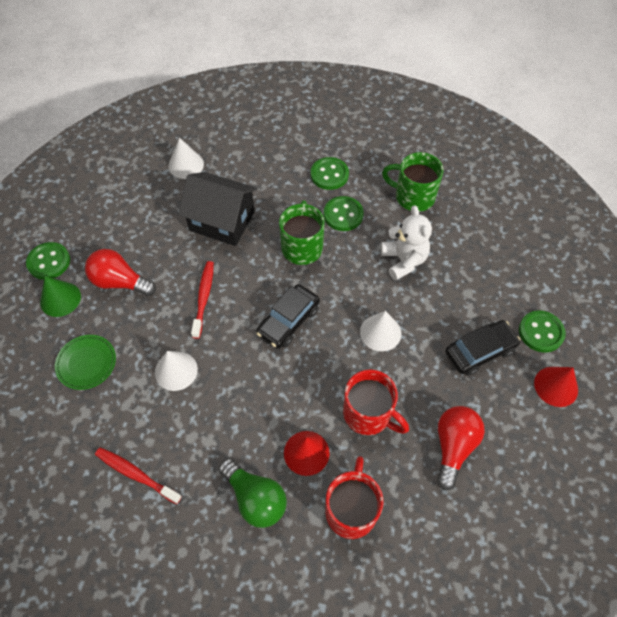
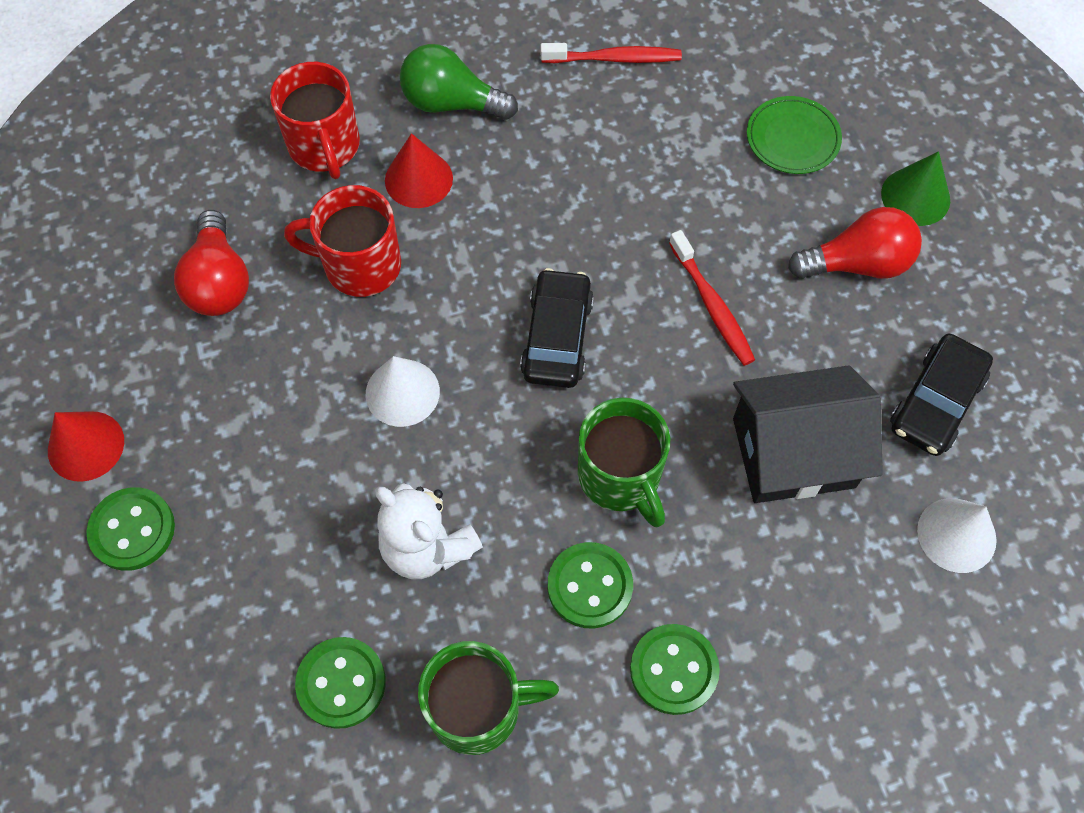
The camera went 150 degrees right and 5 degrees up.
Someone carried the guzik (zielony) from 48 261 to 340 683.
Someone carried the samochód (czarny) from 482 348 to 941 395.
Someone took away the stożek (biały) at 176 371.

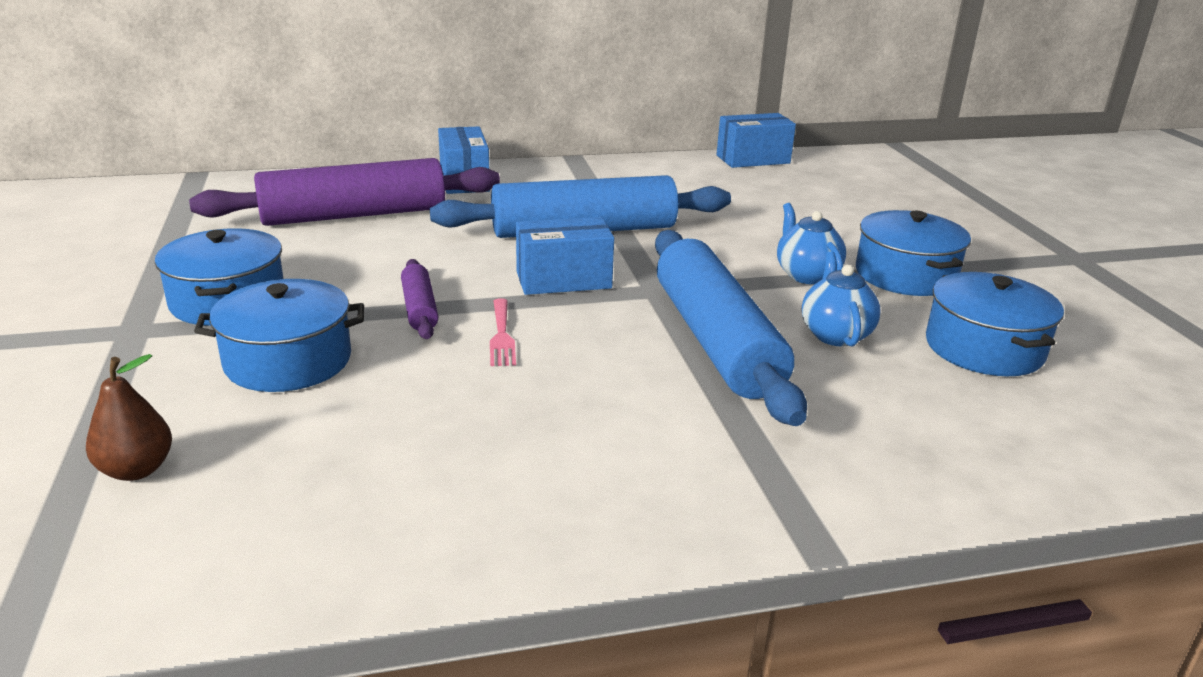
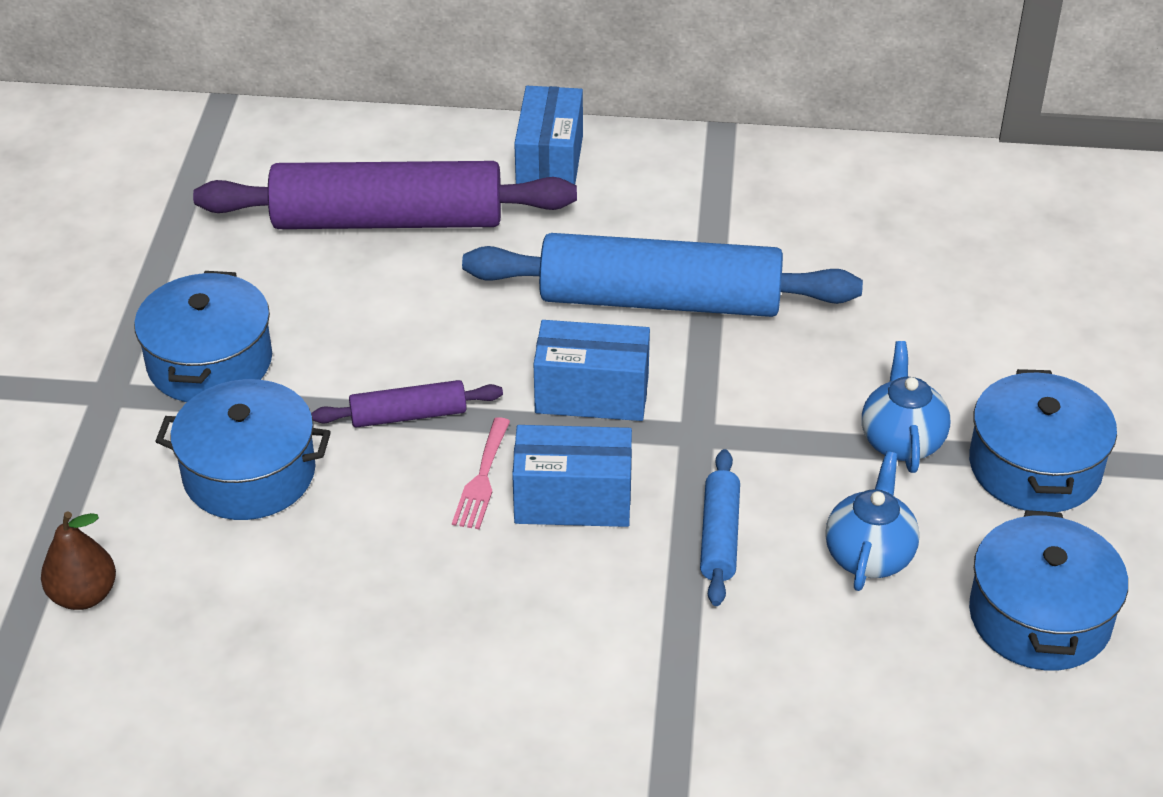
The camera went 20 degrees right and 15 degrees up.
Someone carried the pudełko (niebieski) from 756 140 to 572 476.
Someone scaled the wałek do ciasta (niebieski) at 731 328 by 0.45.
Someone rotated the wałek do ciasta (fioletowy) at 419 299 by 75 degrees clockwise.

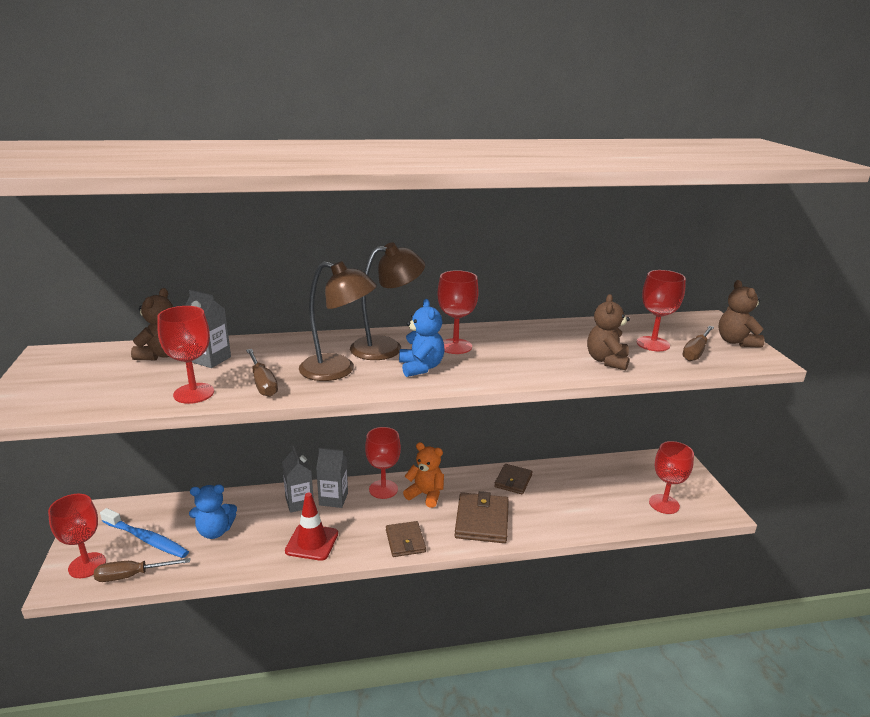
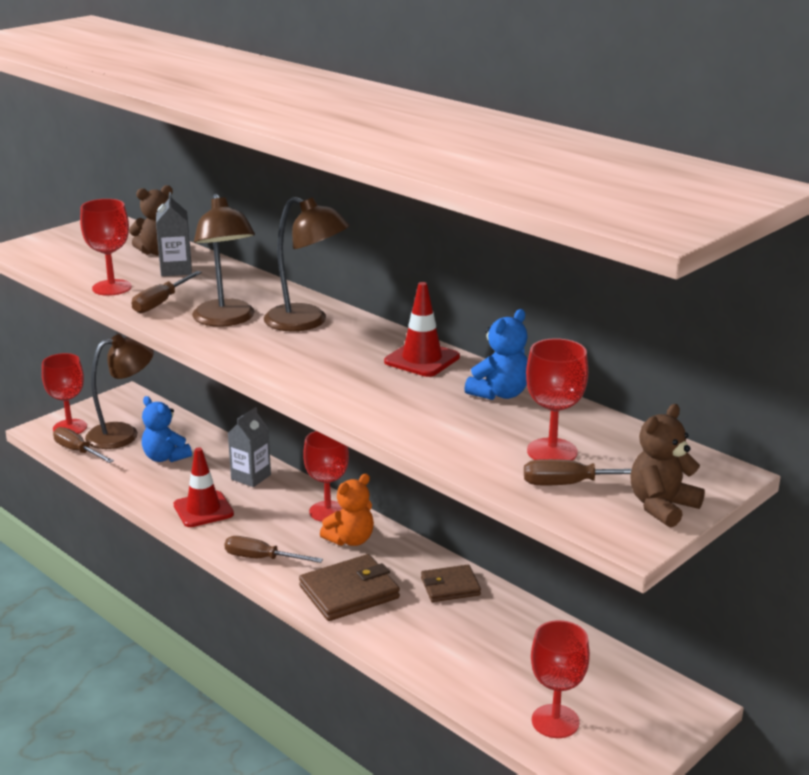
The camera went 55 degrees right and 0 degrees up.
Someone took away the kielich (czerwony) at 458 312.
Someone took away the miś (brązowy) at 608 332.
Someone carried the miś (niebieski) from 422 338 to 496 354.
Someone rotated the miś (pomarańczowy) at 423 475 by 60 degrees clockwise.
Someone took away the karton mleka (szary) at 332 478.
Someone swapped the szczoteczka do zębów (niebieski) at 144 533 for the lampka (brązowy) at 119 391.
Someone swapped the portfel (brązowy) at 406 539 for the śrubokręt (brązowy) at 273 549.
Someone put down the pachołek (czerwony) at 422 329.

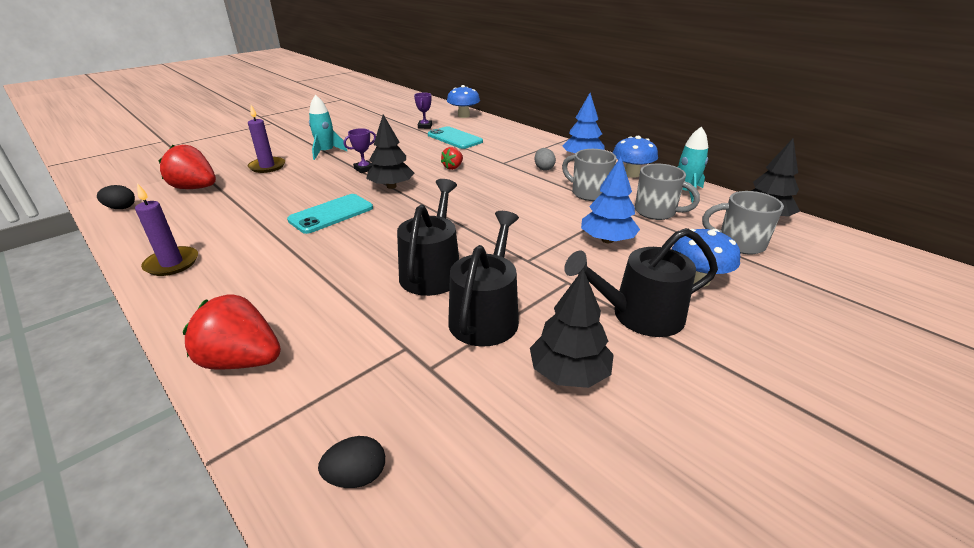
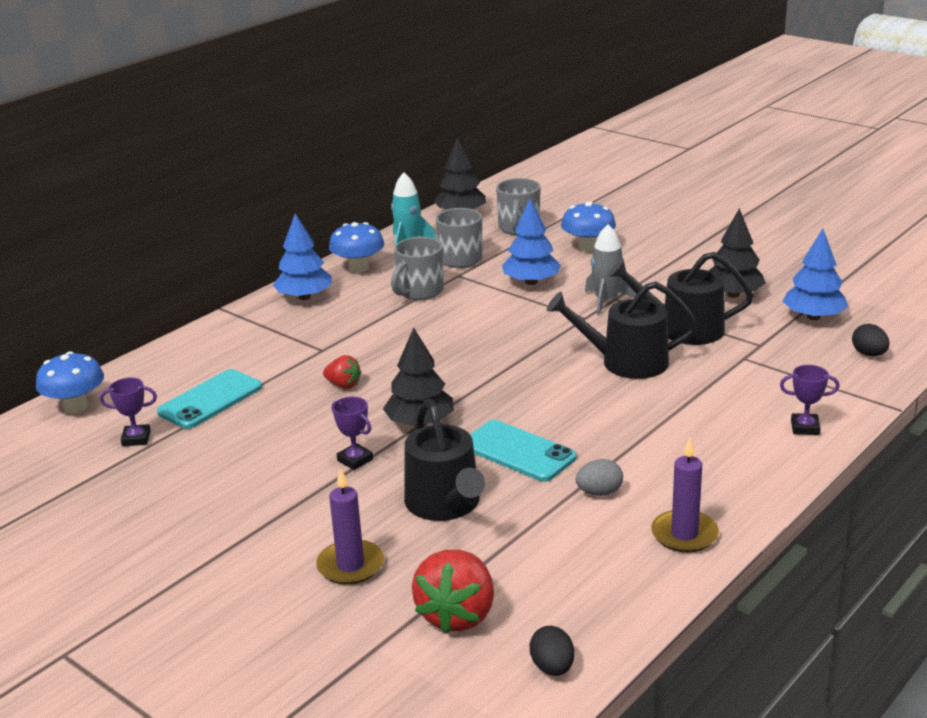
The camera went 95 degrees left and 5 degrees down.
Someone took away the rakieta (turkusowy) at 328 127.
Someone carried the jajko (szary) from 545 159 to 599 477.
Someone carried the konewka (czarny) from 641 282 to 444 460.
Someone swapped the truskawka (czerwony) at 232 331 for the puchar (fioletowy) at 810 400.
Someone put down the rakieta (szary) at 611 269.
Someone put down the drzewko (niebieski) at 815 274.

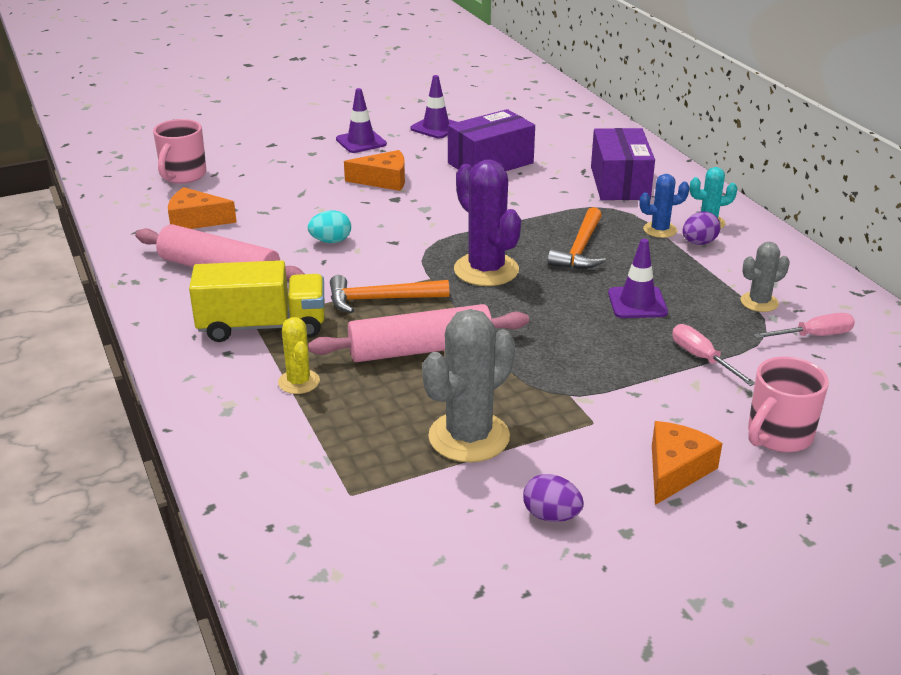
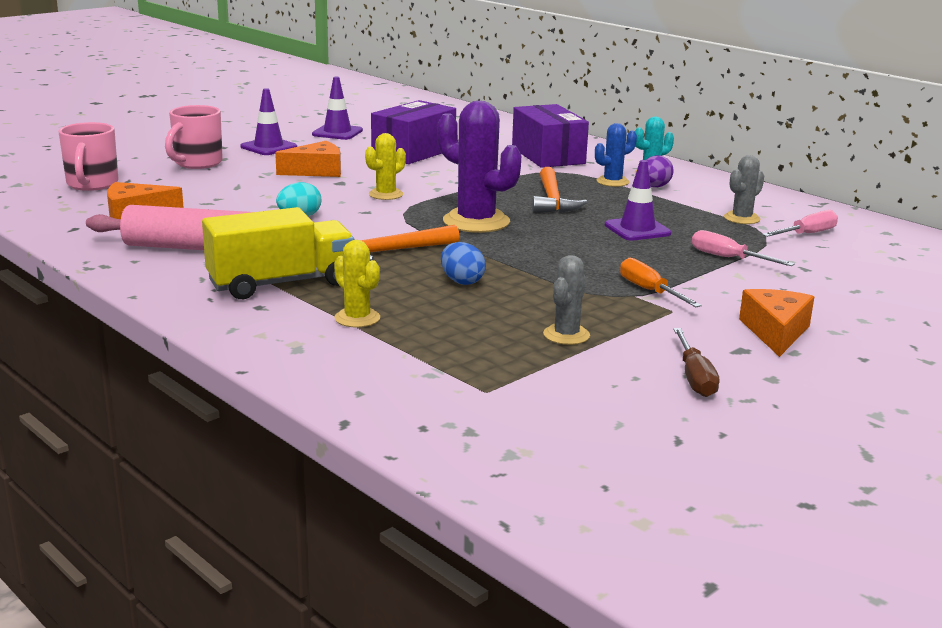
The camera went 20 degrees left and 10 degrees down.
Someone swapped the wałek do ciasta (różowy) at 418 333 for the jajko (niebieski) at 463 263.
Someone scaled the kaktus (szary) at 468 385 by 0.55.
Someone carried the kubek (różowy) from 788 404 to 194 137.
Someone swapped the jajko (fioletowy) at 553 498 for the śrubokręt (brązowy) at 696 362.
Someone put down the kaktus (żółty) at 385 166.
Someone put down the śrubokręt (pomarańczowy) at 661 282.

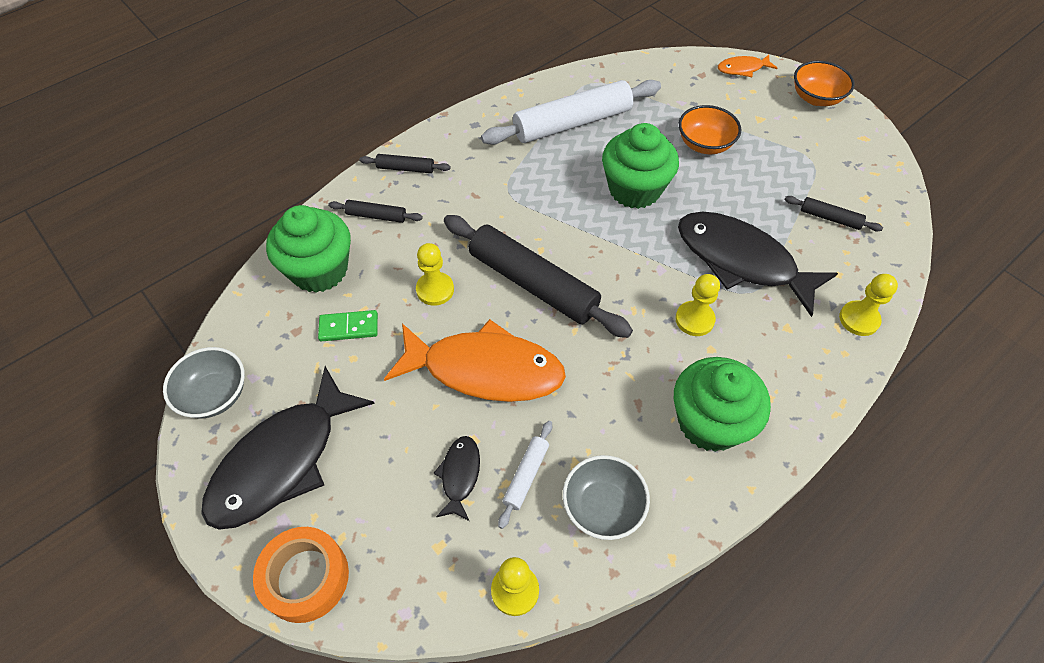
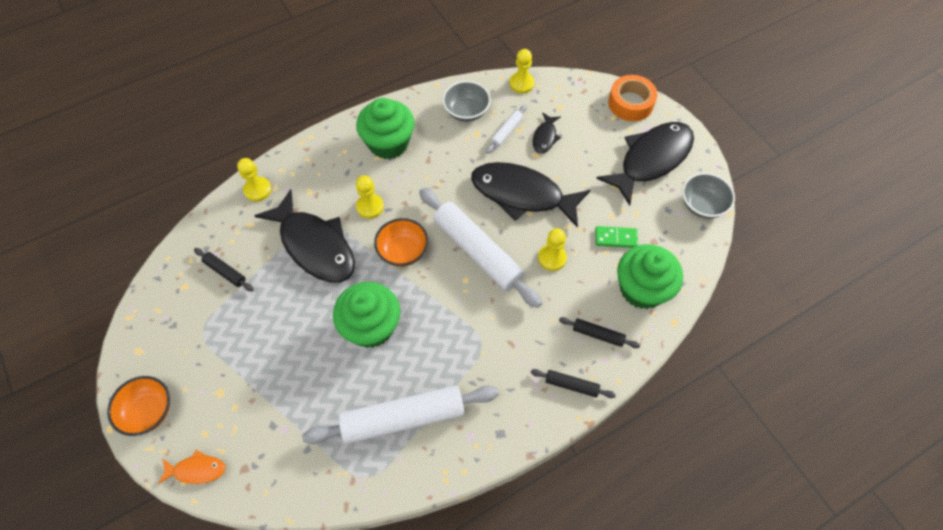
The camera went 170 degrees left and 5 degrees up.
Someone carried the miska (pomarańczowy) from 710 129 to 401 242.
Someone repainted the wałek do ciasta (czarny) at 538 276, which became the wałek do ciasta (biały) at 480 248.
Someone repainted the ryba (pomarańczowy) at 475 360, which became the ryba (czarny) at 530 195.

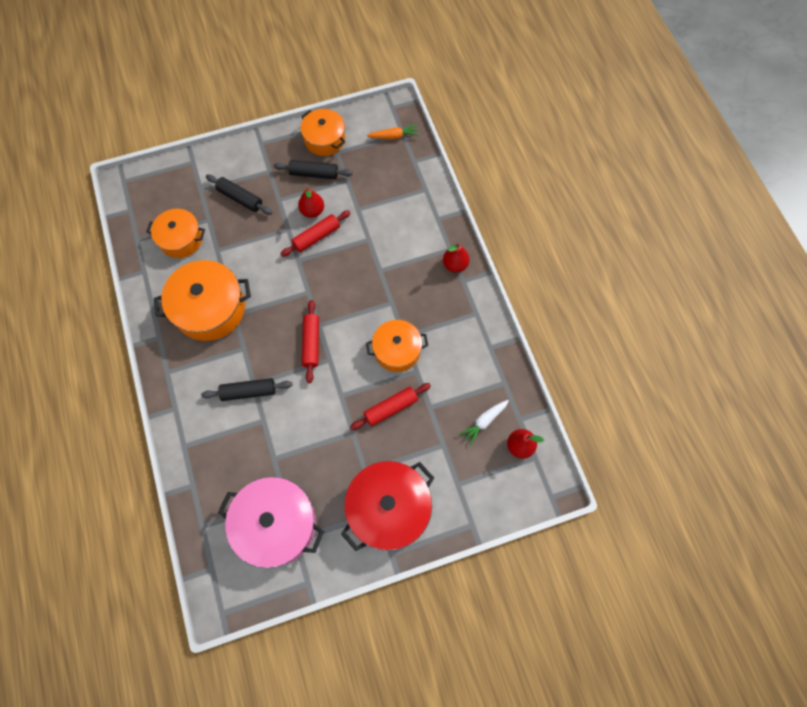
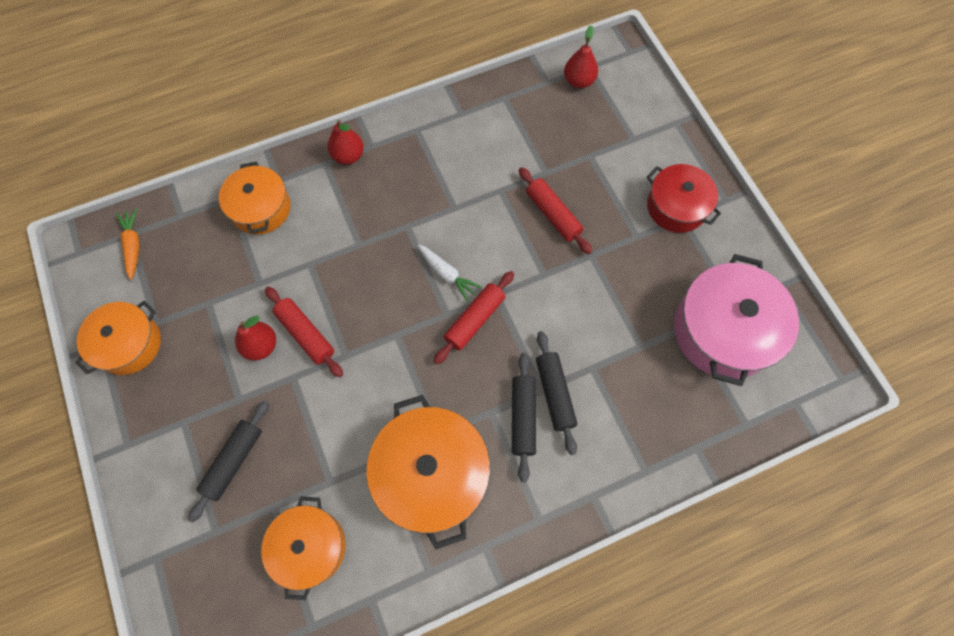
The camera went 95 degrees left and 0 degrees up.
Someone carried the wałek do ciasta (czarny) from 313 169 to 524 417.
Someone rotated the wałek do ciasta (czerwony) at 310 341 by 45 degrees counterclockwise.
Someone carried the garnek (pomarańczowy) from 397 346 to 255 198.
Someone carried the marchewka (biały) from 484 423 to 449 273.
Someone scaled the garnek (czerwony) at 387 506 by 0.64.

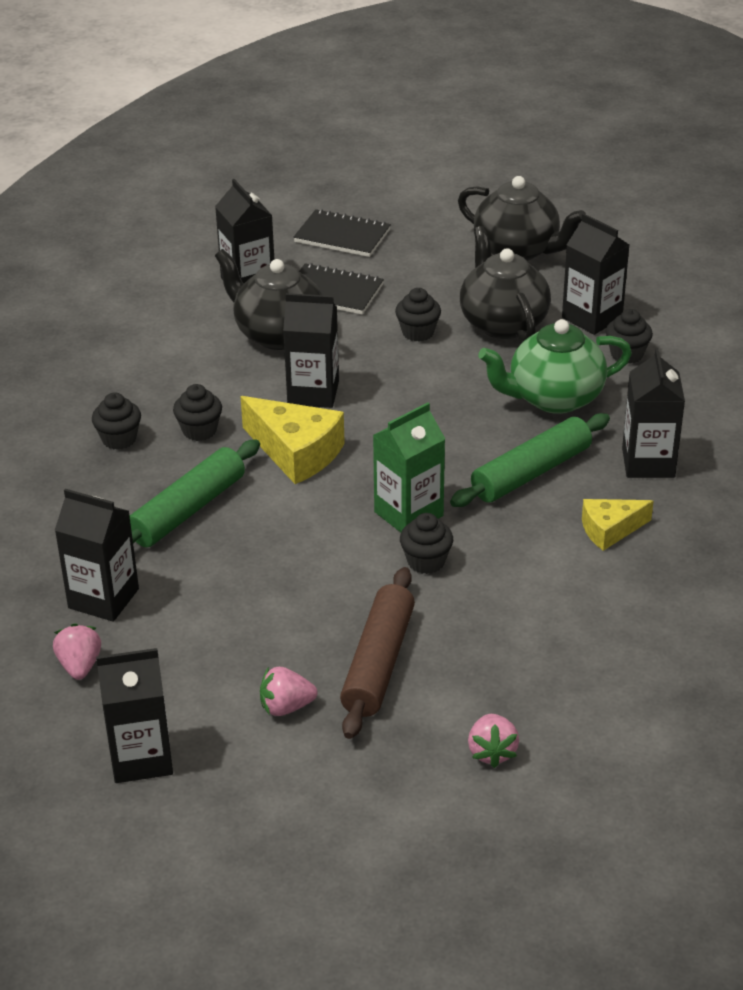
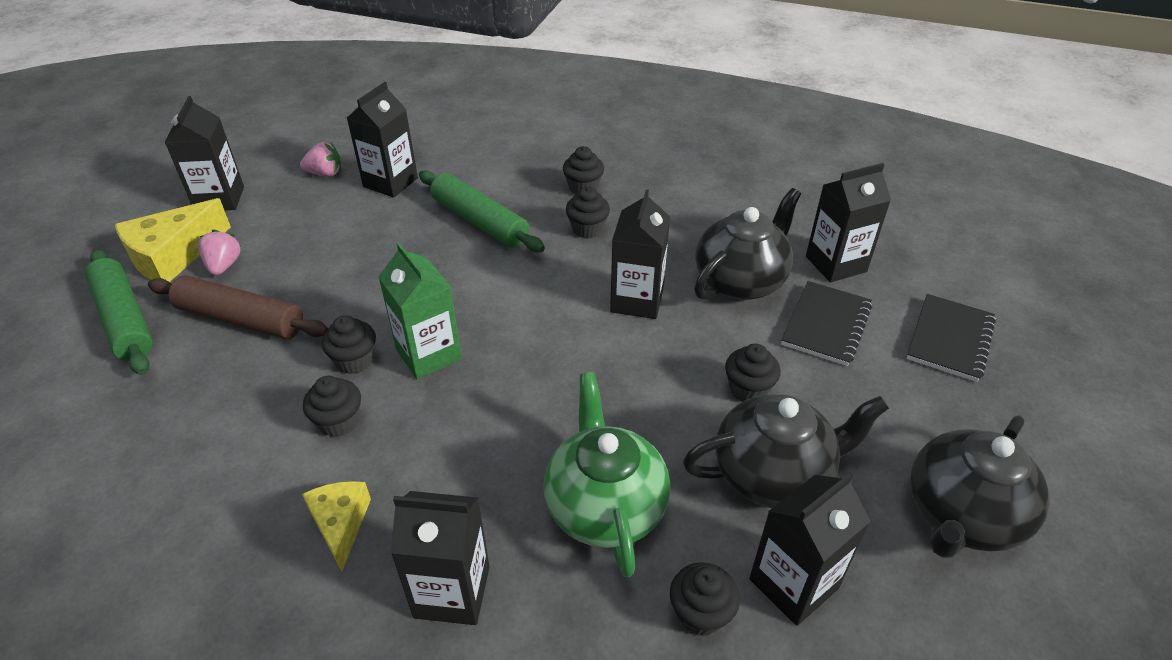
The camera went 95 degrees right and 5 degrees up.
Someone carried the ser (żółty) from 292 440 to 173 240.
Someone carried the wałek do ciasta (zielony) from 530 460 to 119 312.
Someone took away the truskawka (różowy) at 493 741.
Someone put down the muffinka (czarny) at 332 406.

